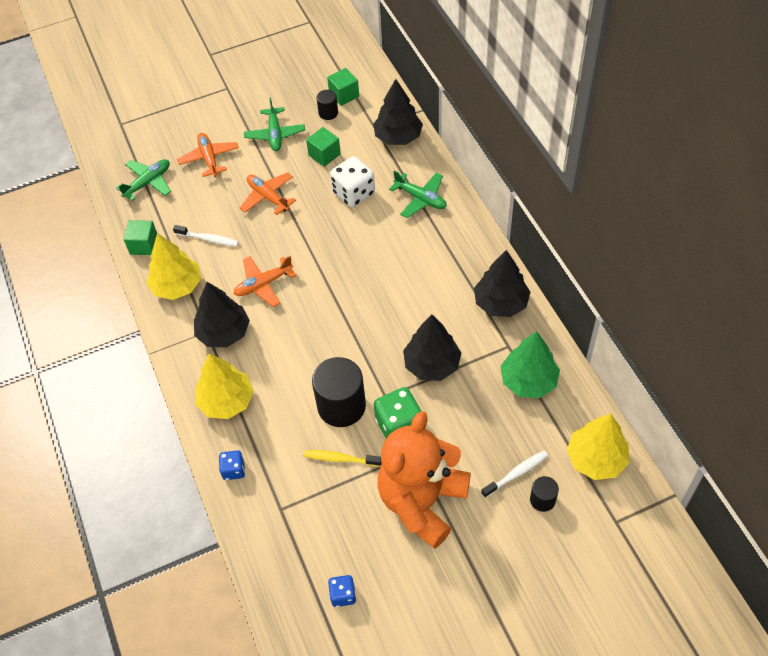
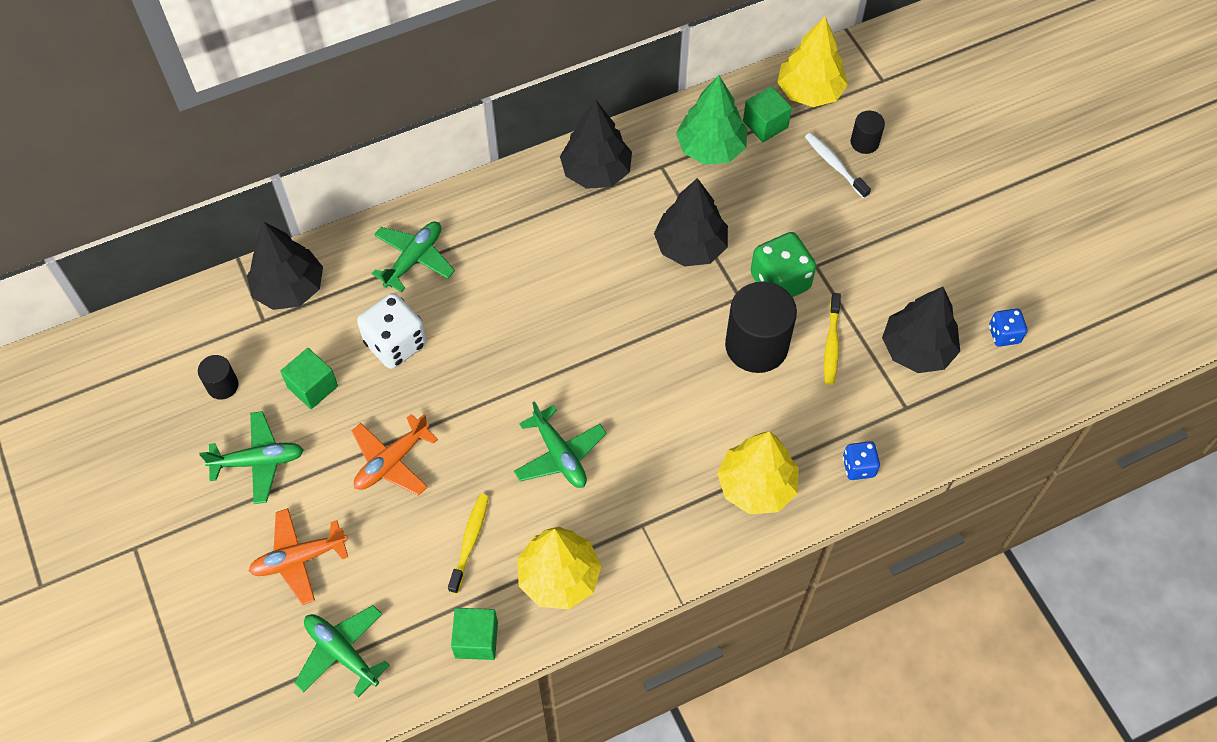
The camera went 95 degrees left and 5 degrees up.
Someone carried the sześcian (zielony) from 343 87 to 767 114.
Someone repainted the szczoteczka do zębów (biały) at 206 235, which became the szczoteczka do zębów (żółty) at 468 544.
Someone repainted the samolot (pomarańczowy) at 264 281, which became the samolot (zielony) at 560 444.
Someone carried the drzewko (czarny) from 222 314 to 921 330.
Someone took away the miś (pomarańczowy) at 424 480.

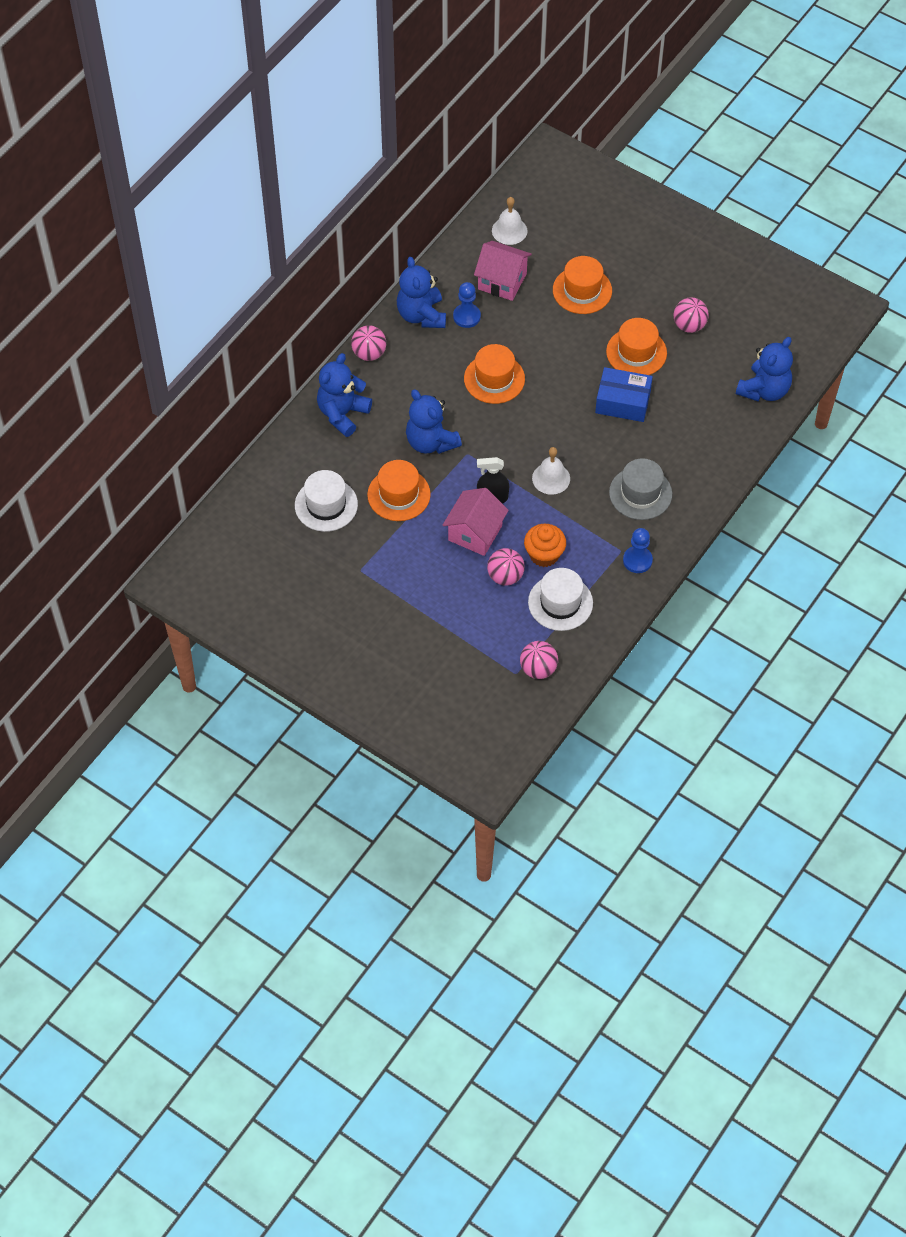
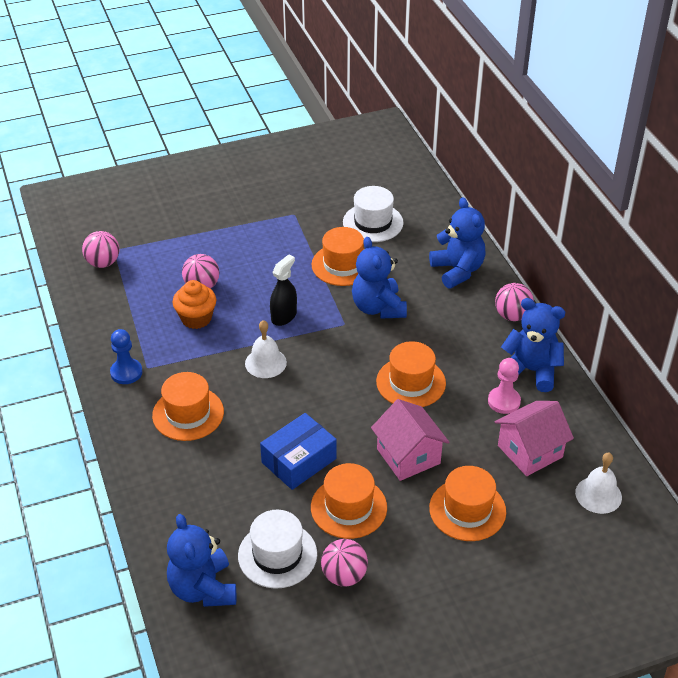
The camera went 125 degrees right and 15 degrees down.
Someone repainted the pionek (niebieski) at 467 305, which became the pionek (różowy) at 504 386.
Someone rotated the miś (niebieski) at 434 421 by 105 degrees counterclockwise.
Someone repainted the kapelusz (szary) at 640 489, which became the kapelusz (pomarańczowy) at 188 406.
Someone carried the domek (różowy) from 475 522 to 410 440.
Someone carried the kapelusz (biały) from 560 599 to 277 549.

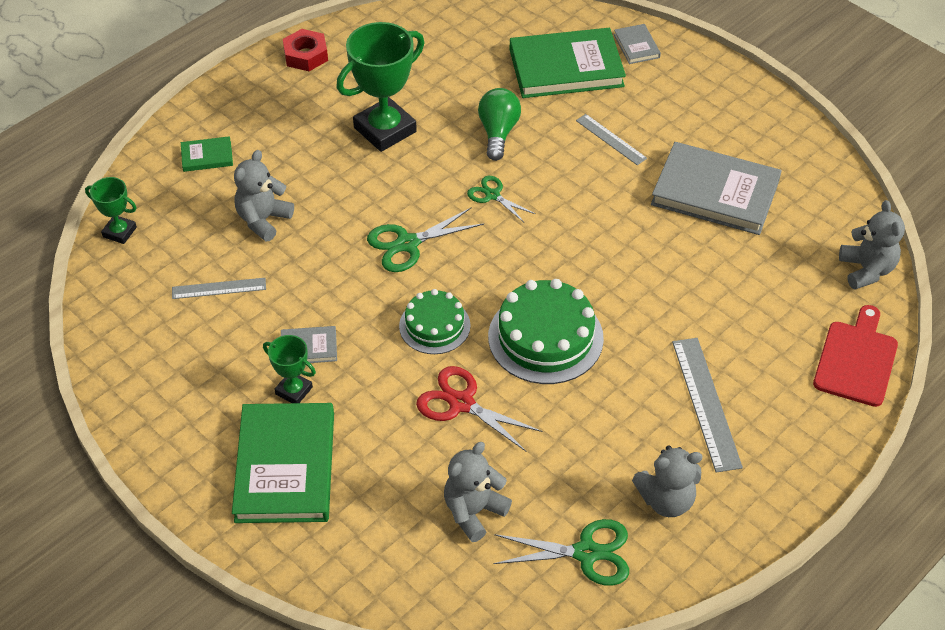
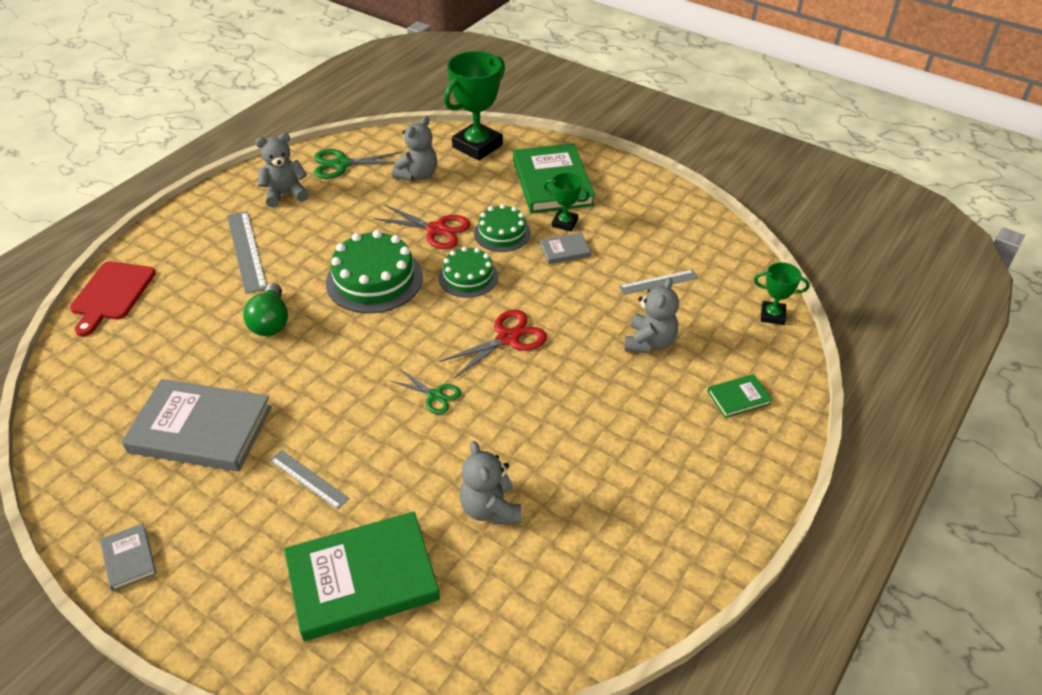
The camera went 170 degrees right and 5 degrees down.
Someone carried the puchar (zielony) from 380 87 to 474 105.
Someone carried the książka (szary) from 637 44 to 128 557.
Someone took away the nakrętka (czerwony) at 305 50.
Someone carried the żarówka (zielony) from 499 124 to 265 309.
Someone carried the miś (szary) from 872 245 to 490 482.
Someone repainted the nożyczki (zielony) at 425 239, which became the nożyczki (czerwony) at 493 344.
Someone put down the tort (zielony) at 502 228.

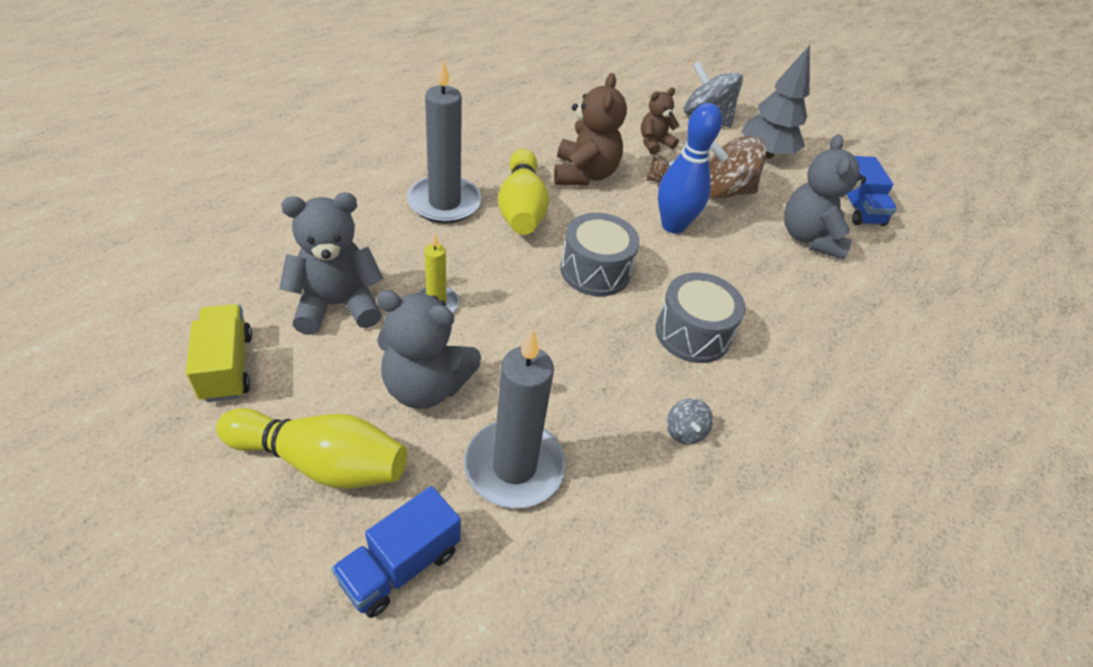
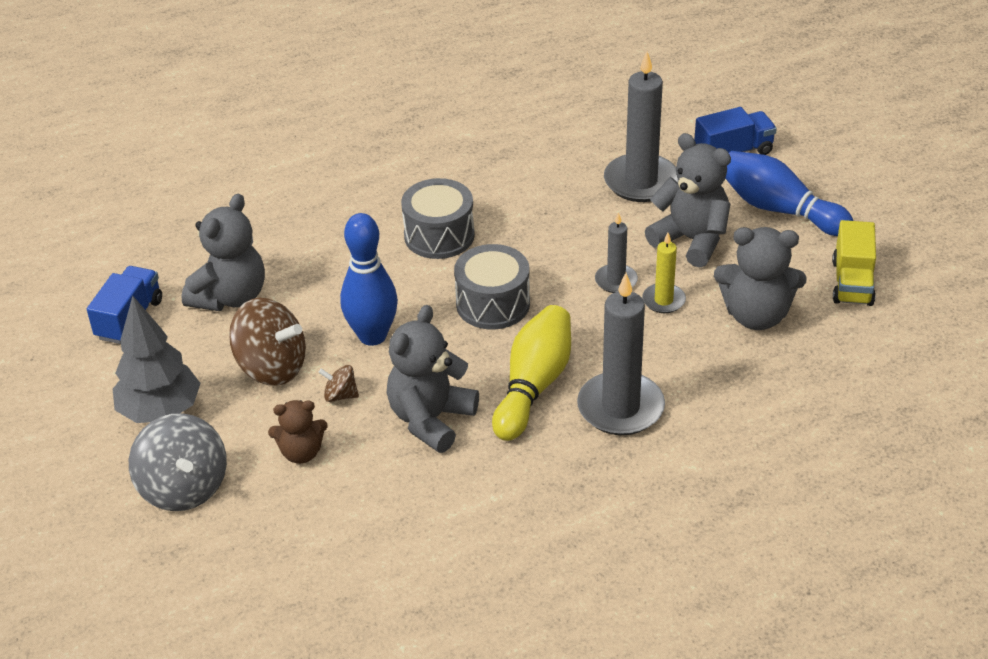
The camera went 150 degrees left and 5 degrees down.
Someone repainted the miś (brązowy) at 590 129, which became the miś (szary) at 433 379.
Someone took away the bączek (szary) at 690 421.
Someone repainted the kręgiel (żółty) at 311 448, which became the kręgiel (niebieski) at 789 193.
Someone put down the świeca (szary) at 616 252.

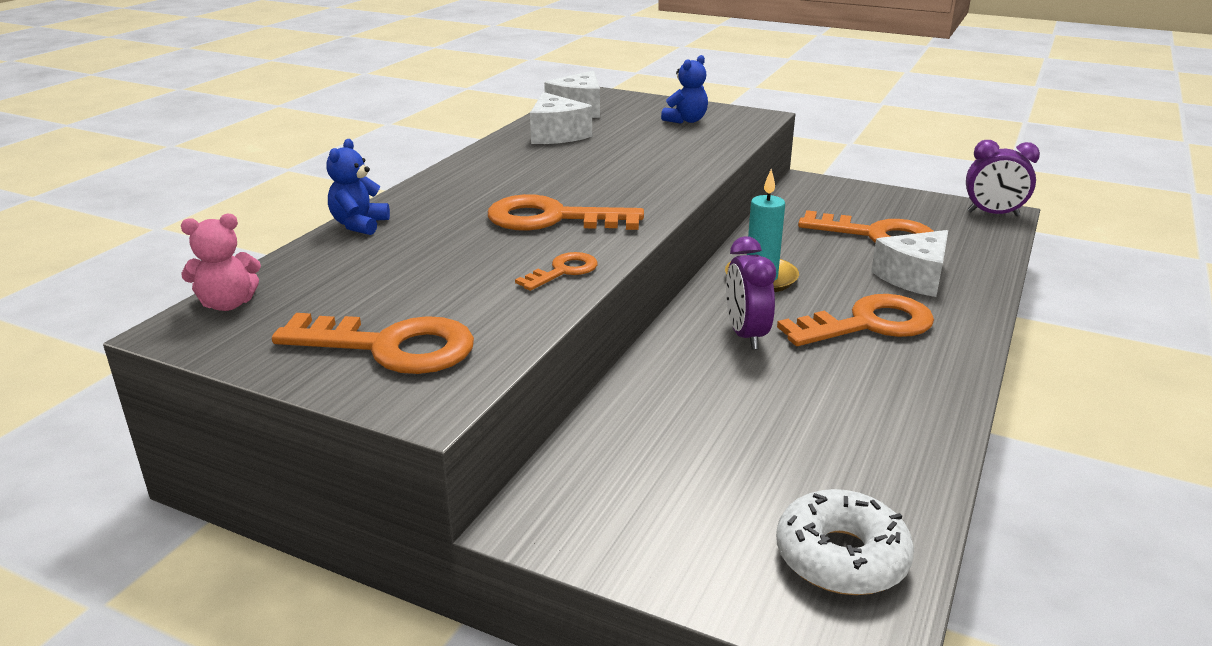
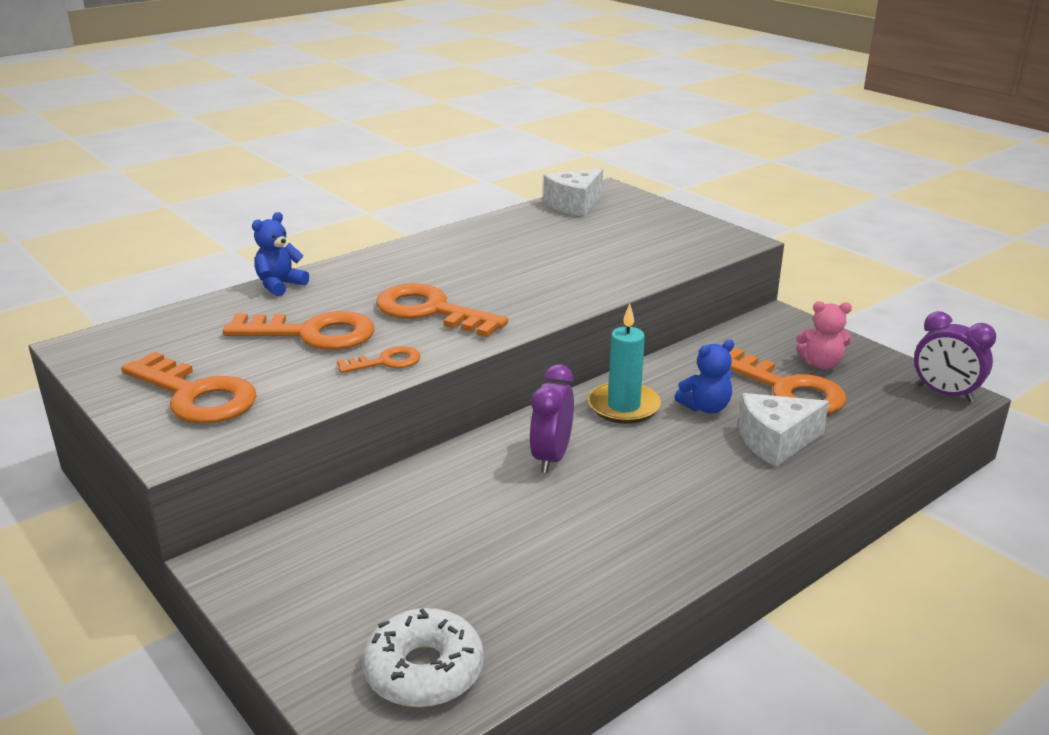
The camera went 25 degrees right and 0 degrees up.
Someone carried the miś (niebieski) from 684 89 to 704 377.
Someone took away the ser (biały) at 561 118.
Someone carried the miś (różowy) from 221 262 to 824 335.
Someone carried the klucz (pomarańczowy) from 855 320 to 298 330.

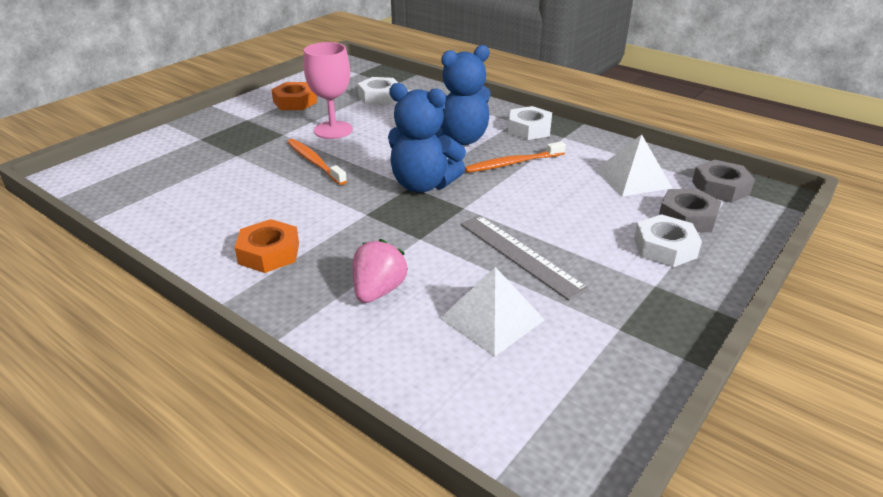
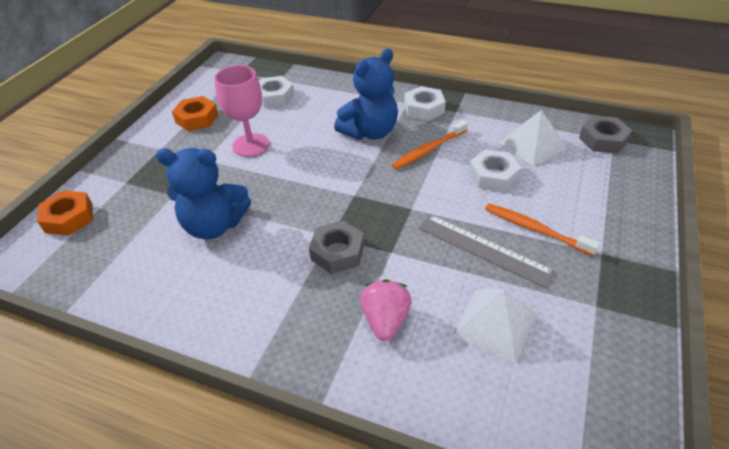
The camera went 15 degrees left and 10 degrees up.
Someone carried the miś (niebieski) from 427 138 to 203 194.
Someone carried the szczoteczka do zębów (pomarańczowy) from 317 162 to 542 230.
Someone carried the nakrętka (szary) from 690 211 to 336 247.
Someone carried the nakrętka (biały) from 668 240 to 495 170.
Someone carried the nakrętka (pomarańczowy) from 267 246 to 65 212.

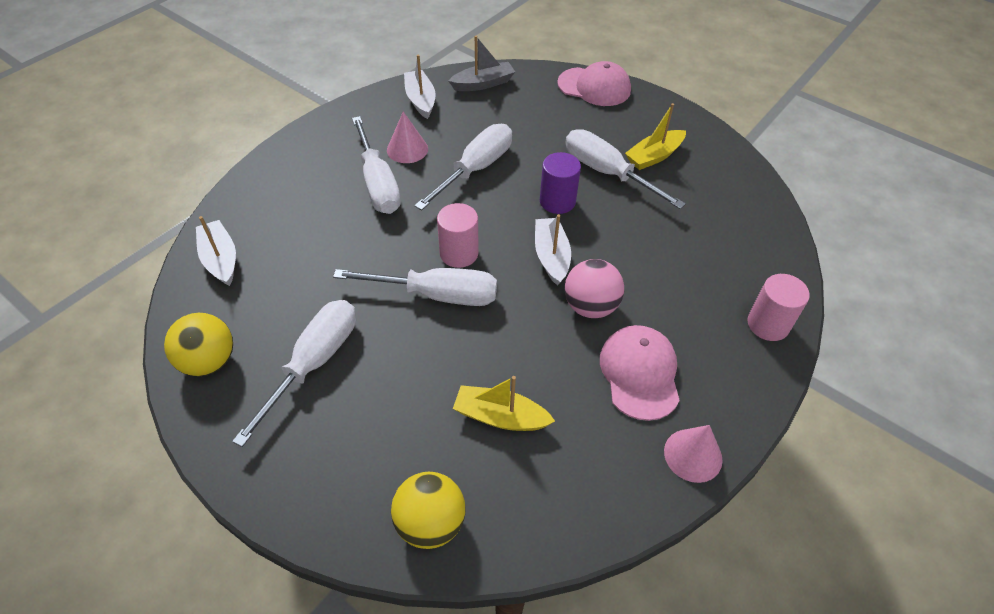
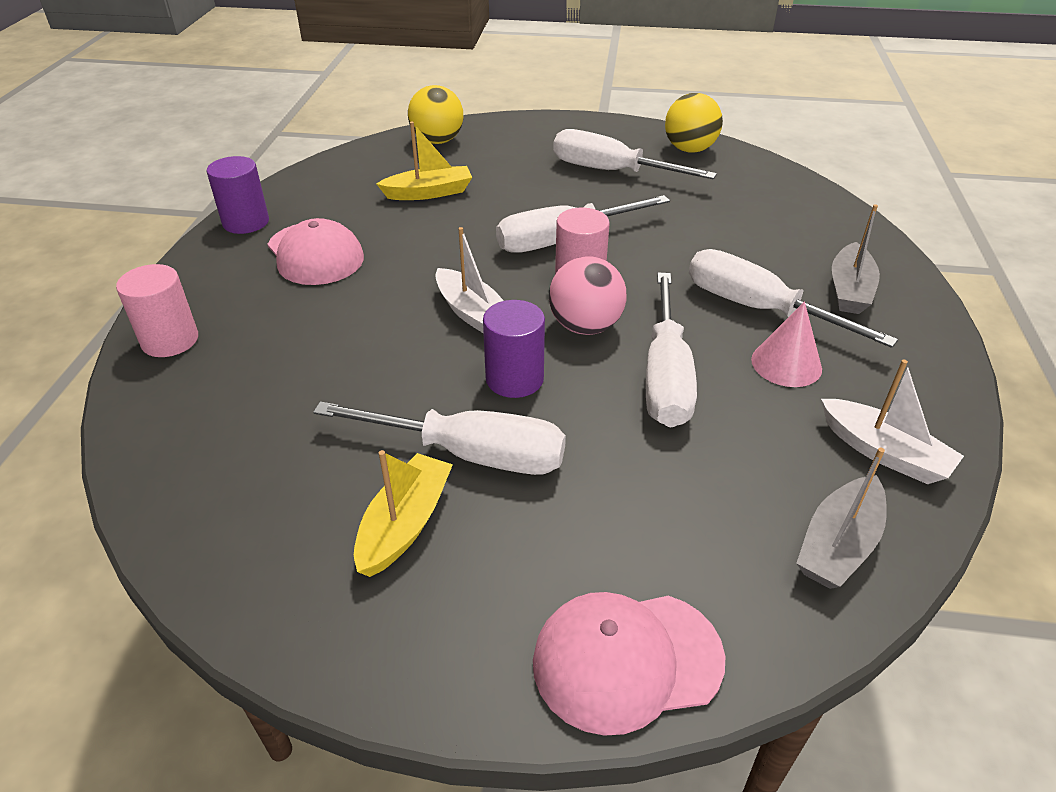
The camera went 150 degrees right and 10 degrees down.
Someone took away the łódka (biały) at 216 251.
Someone carried the piłka (różowy) from 594 288 to 588 295.
Someone rotated the śrubokręt (biały) at 294 373 by 120 degrees clockwise.
Someone swapped the stożek (różowy) at 693 454 for the walec (fioletowy) at 237 195.
Someone put down the łódka (szary) at 856 259.

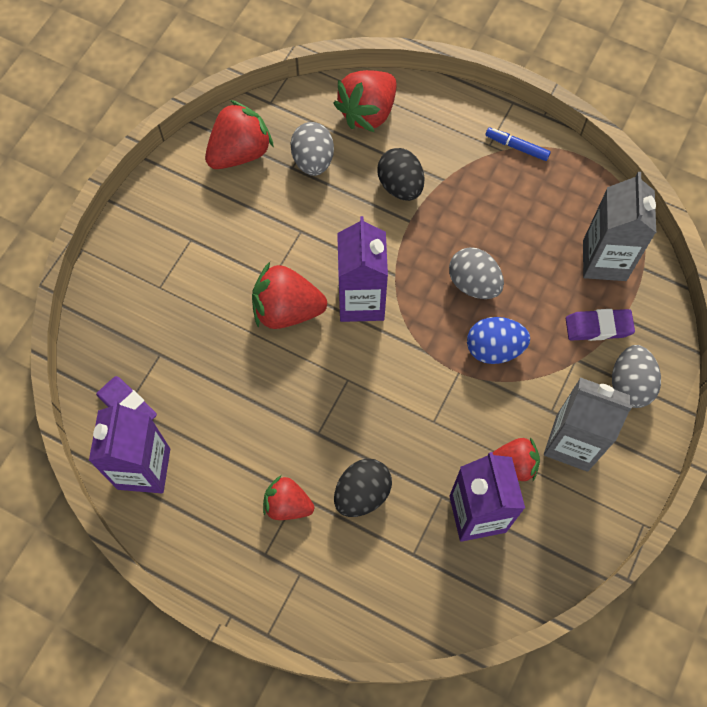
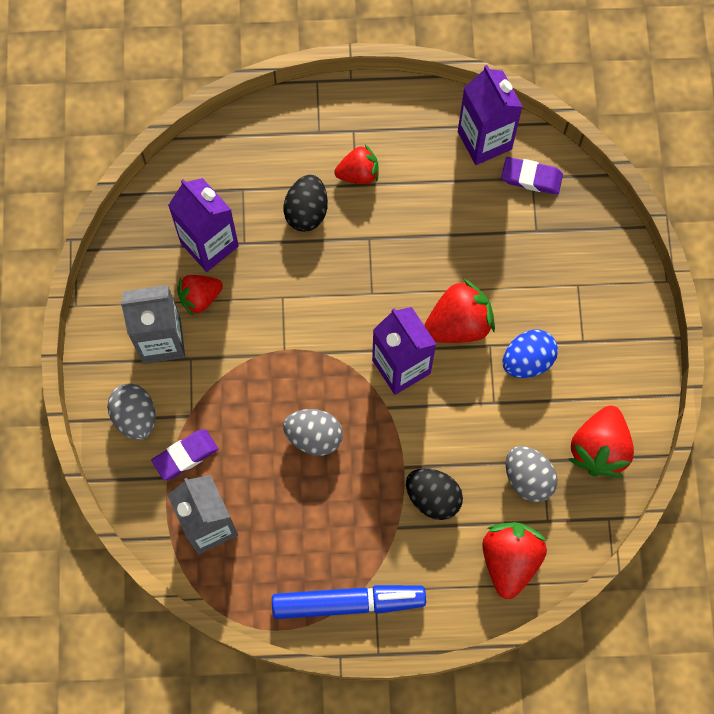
The camera went 150 degrees right and 5 degrees up.
Someone scaled the flamaster (niebieski) at 518 144 by 2.08.
Someone carried the jajko (niebieski) from 498 340 to 530 354.

